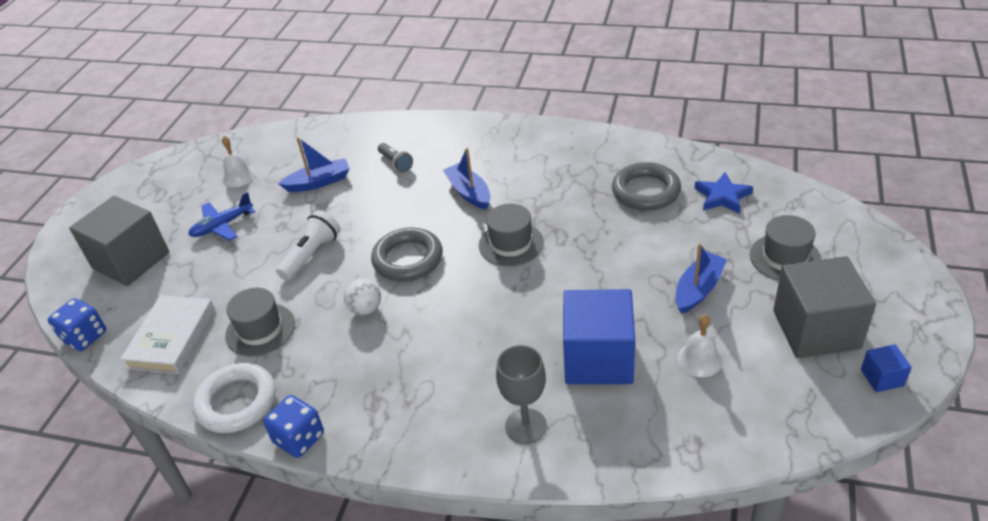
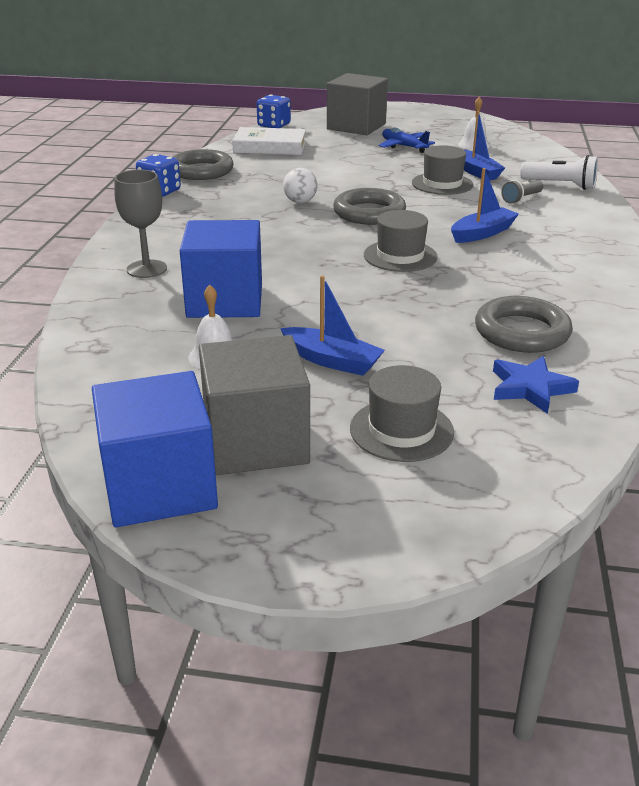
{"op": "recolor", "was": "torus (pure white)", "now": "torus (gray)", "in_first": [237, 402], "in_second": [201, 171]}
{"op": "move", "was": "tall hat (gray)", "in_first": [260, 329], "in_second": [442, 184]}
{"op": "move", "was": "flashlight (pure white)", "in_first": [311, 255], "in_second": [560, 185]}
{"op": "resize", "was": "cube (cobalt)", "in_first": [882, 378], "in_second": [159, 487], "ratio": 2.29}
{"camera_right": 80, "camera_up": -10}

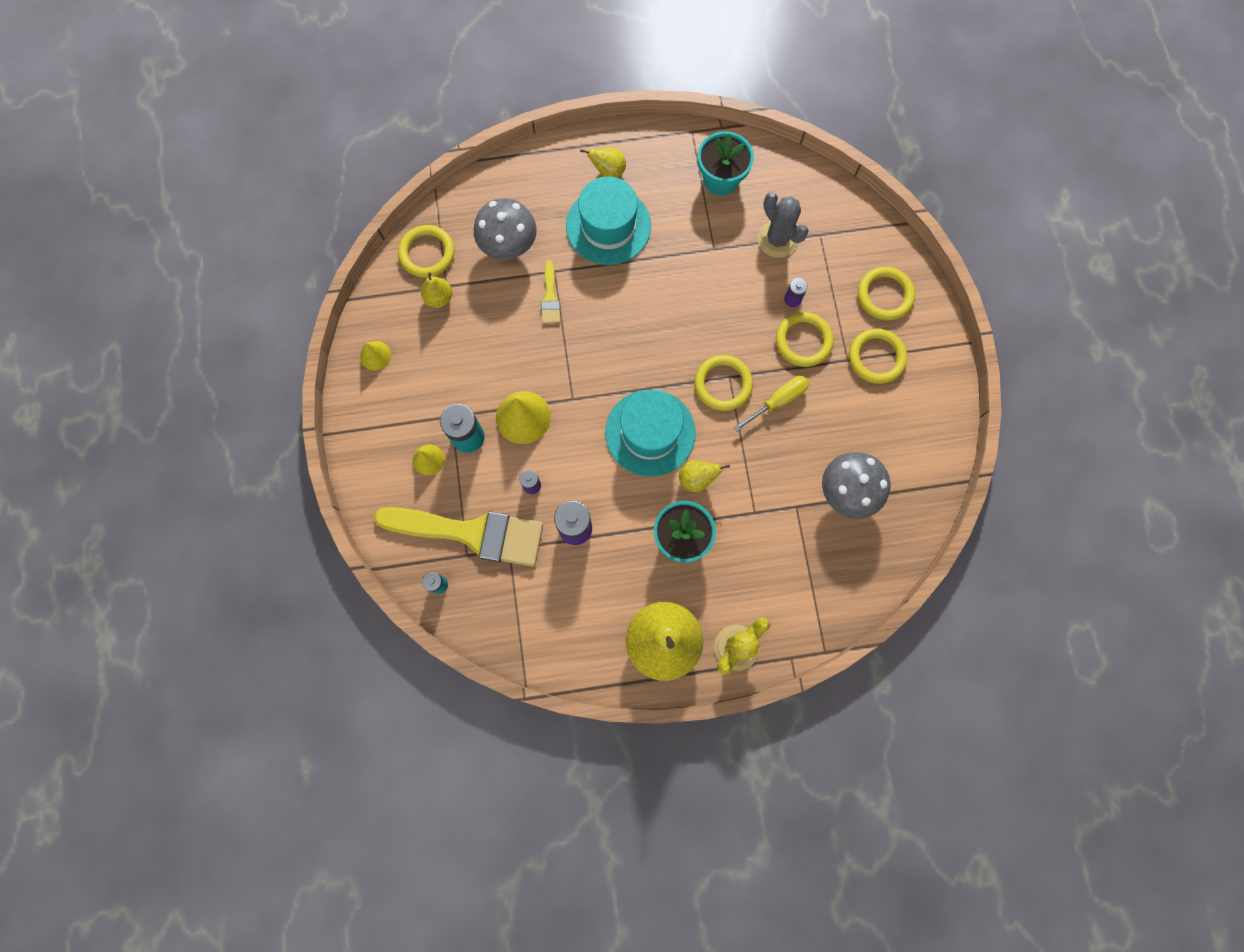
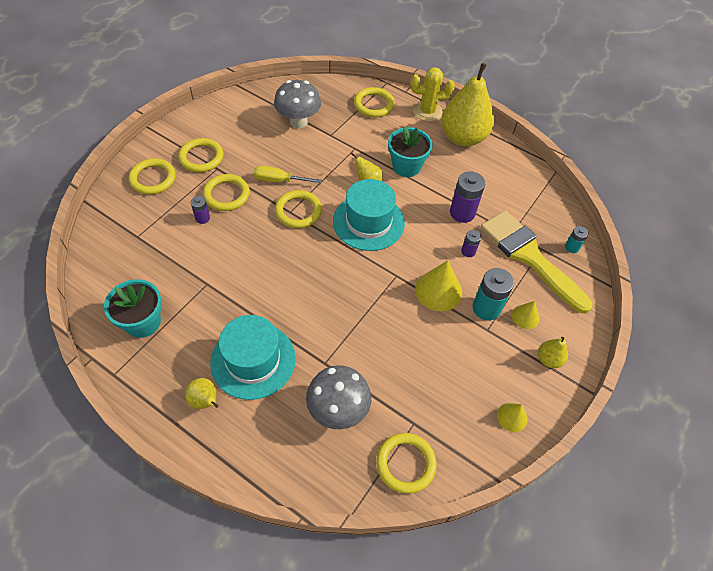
{"op": "move", "was": "pear fruit (bright yellow)", "in_first": [439, 298], "in_second": [548, 359]}
{"op": "delete", "was": "paint brush (bright yellow)", "in_first": [550, 297]}
{"op": "delete", "was": "saguaro cactus (gray)", "in_first": [777, 239]}
{"op": "insert", "now": "torus (bright yellow)", "in_second": [373, 105]}
{"camera_right": -140, "camera_up": -20}

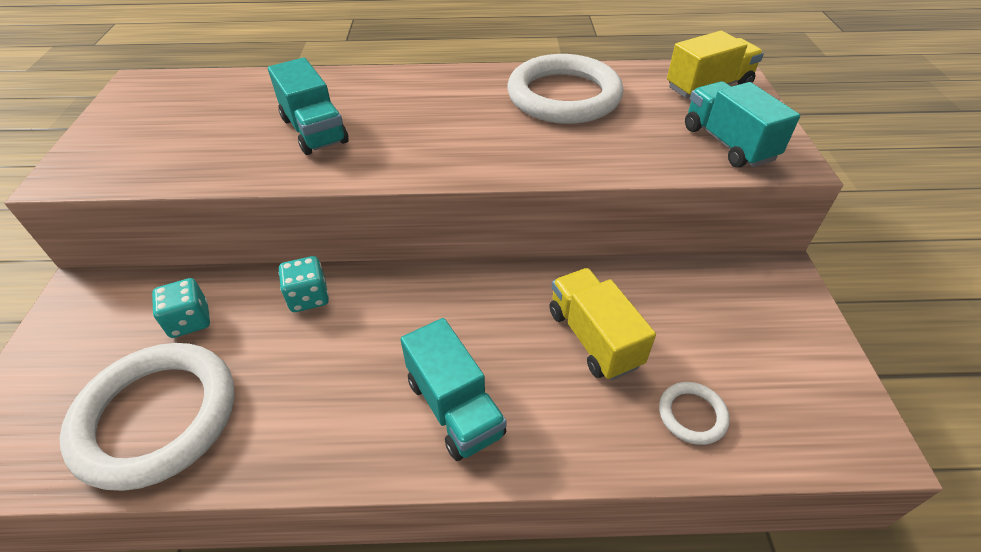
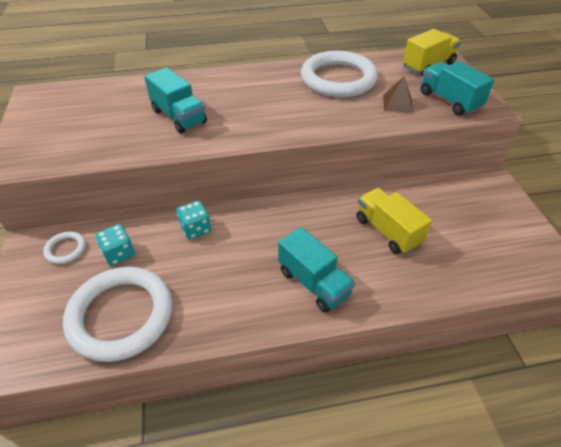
{"op": "move", "was": "torus (pure white)", "in_first": [692, 415], "in_second": [66, 249]}
{"op": "insert", "now": "pyramid shape (brown)", "in_second": [397, 103]}
{"camera_right": -10, "camera_up": 0}

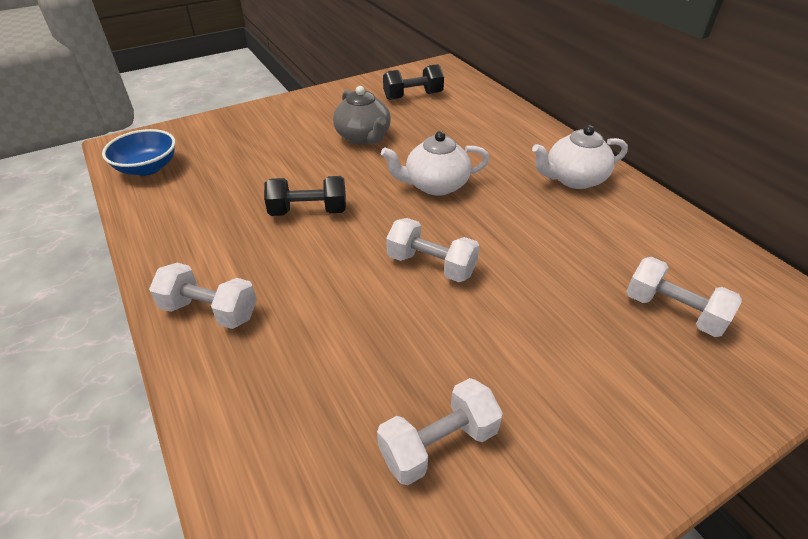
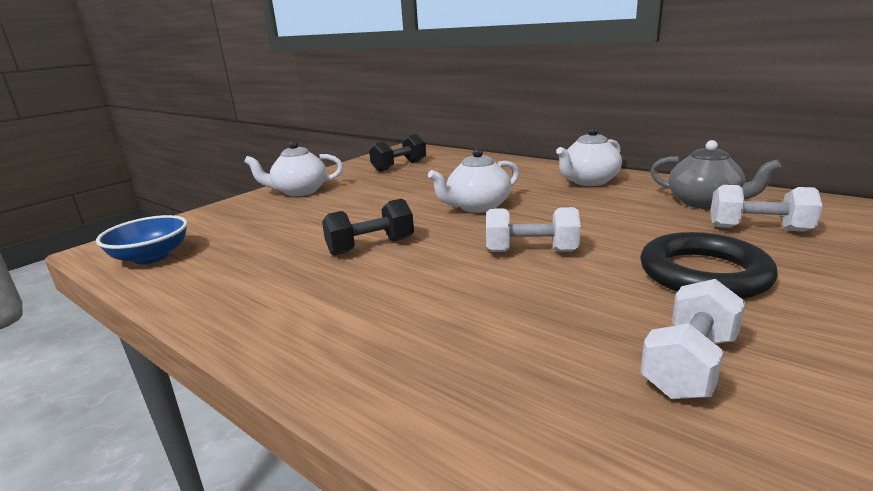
{"op": "delete", "was": "hand weight (pure white)", "in_first": [210, 311]}
{"op": "move", "was": "teapot (gray)", "in_first": [363, 137], "in_second": [705, 203]}
{"op": "insert", "now": "teapot (pure white)", "in_second": [299, 191]}
{"op": "insert", "now": "torus (jet-black)", "in_second": [703, 274]}
{"camera_right": -20, "camera_up": -20}

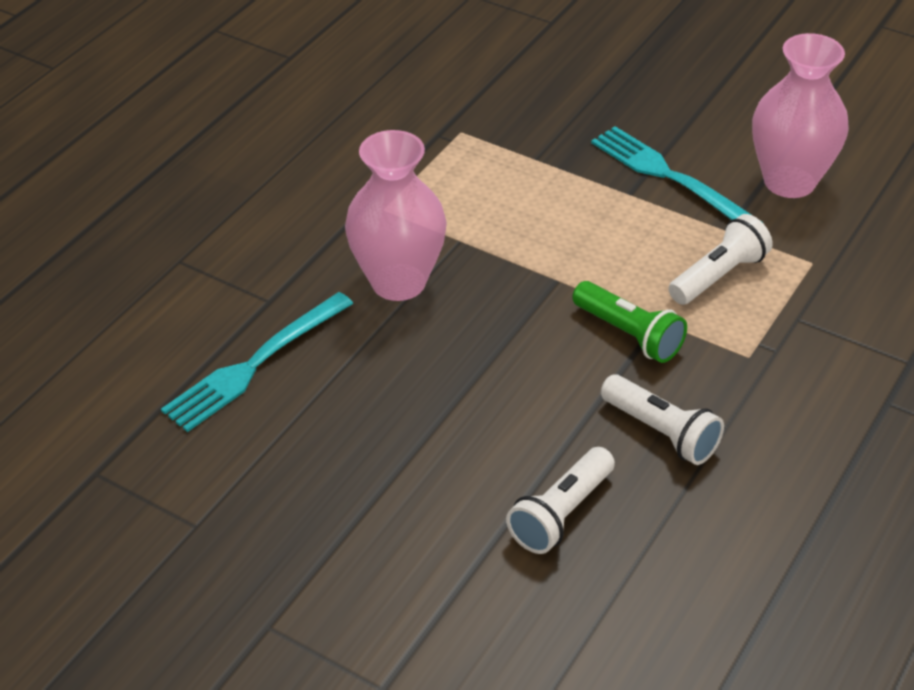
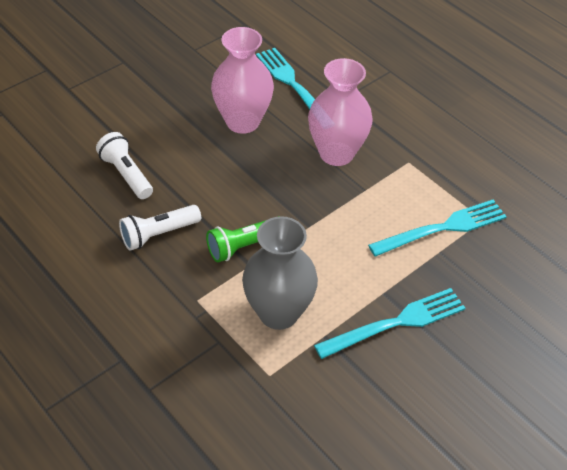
{"op": "replace", "was": "flashlight (pure white)", "now": "vase (gray)", "in_first": [718, 275], "in_second": [278, 313]}
{"op": "move", "was": "vase (rosy)", "in_first": [789, 181], "in_second": [242, 121]}
{"op": "insert", "now": "dinner fork (aqua)", "in_second": [443, 228]}
{"camera_right": 105, "camera_up": 5}

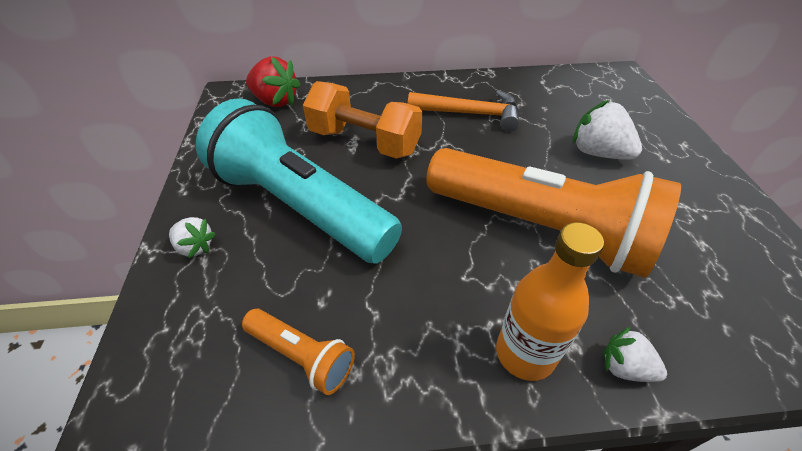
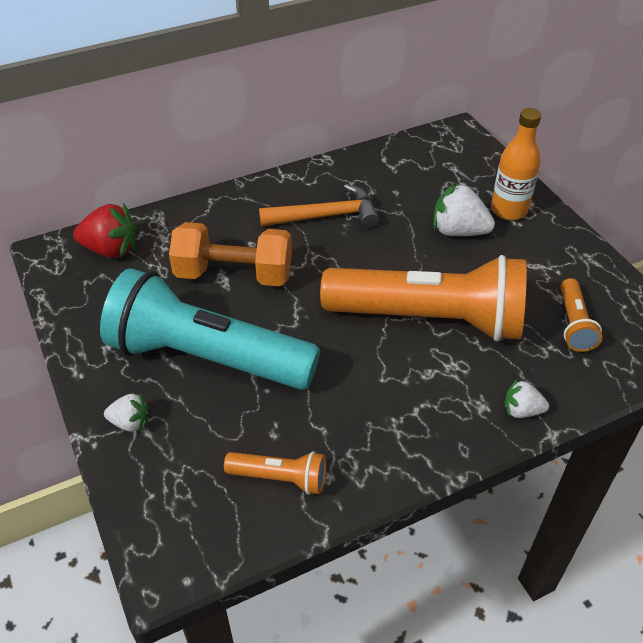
{"op": "move", "was": "drink bottle (orange)", "in_first": [525, 353], "in_second": [508, 210]}
{"op": "insert", "now": "flashlight (orange)", "in_second": [573, 324]}
{"camera_right": -20, "camera_up": 0}

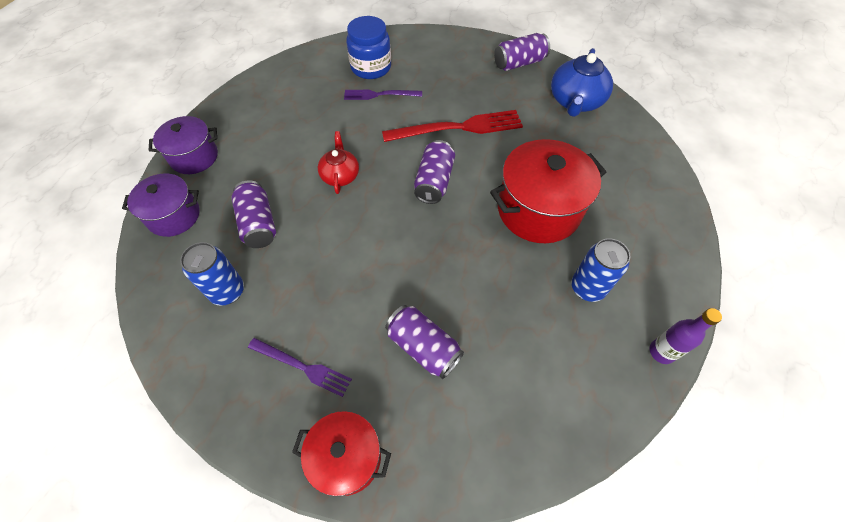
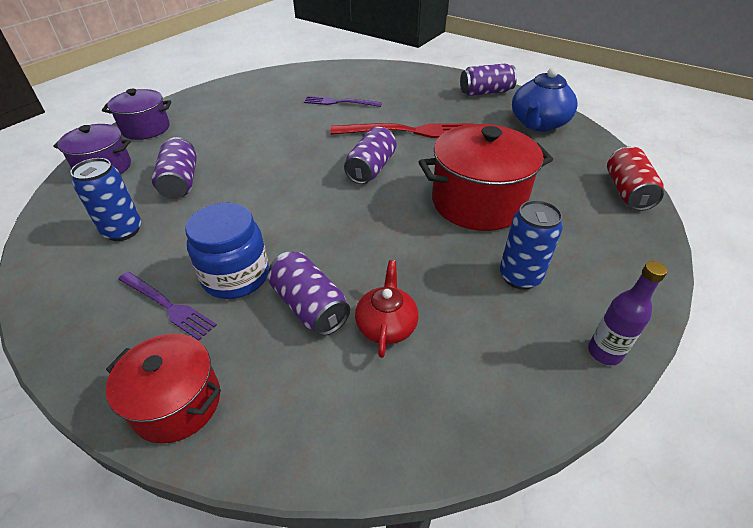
{"op": "move", "was": "teapot (red)", "in_first": [340, 175], "in_second": [386, 325]}
{"op": "move", "was": "jar (cobalt)", "in_first": [371, 67], "in_second": [236, 276]}
{"op": "insert", "now": "tin (red)", "in_second": [627, 192]}
{"camera_right": 10, "camera_up": -15}

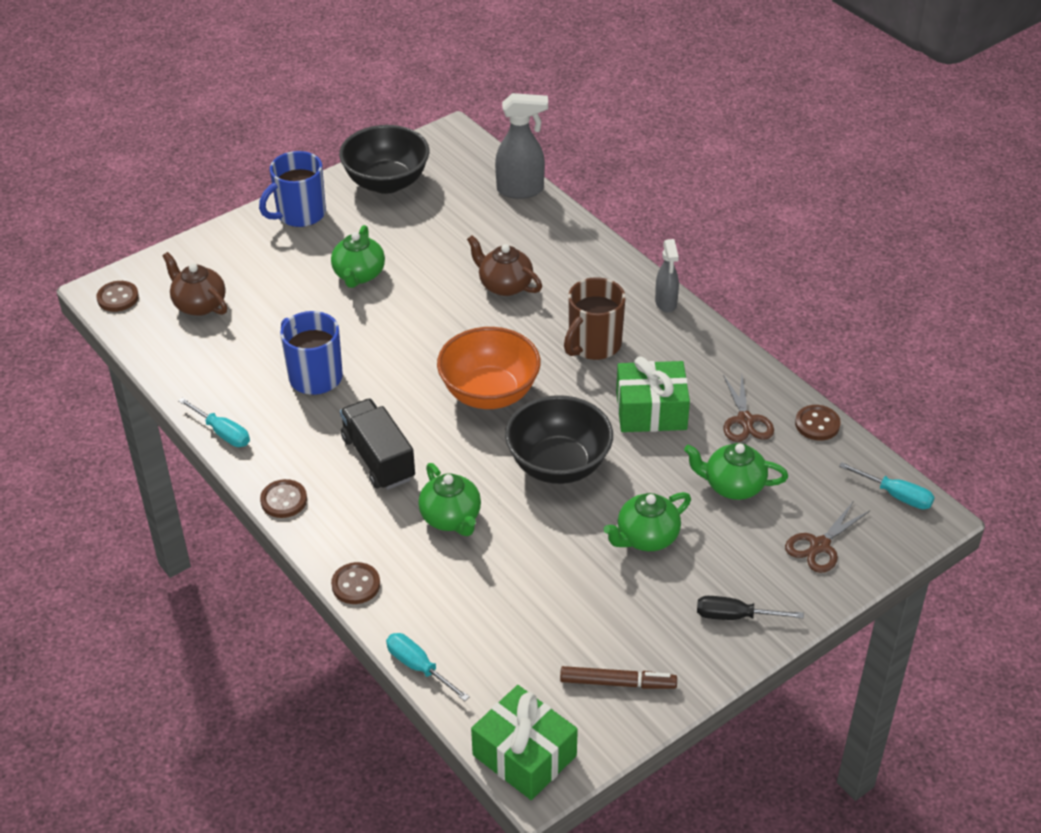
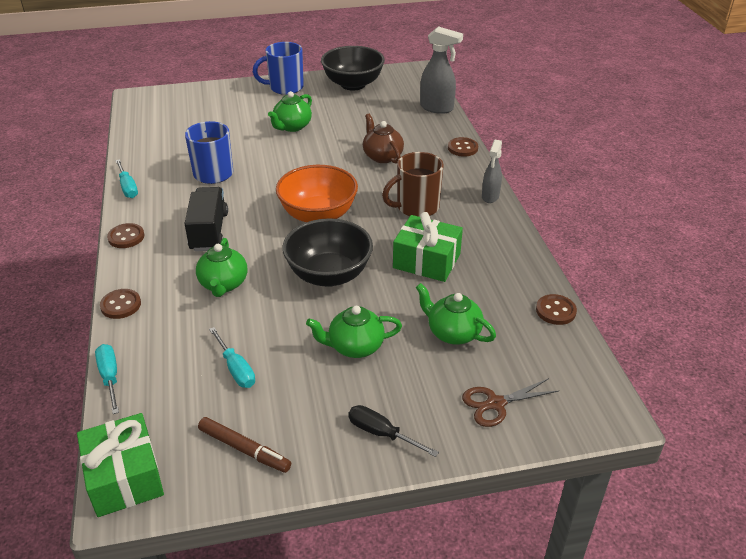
{"op": "move", "was": "sewing button (brown)", "in_first": [118, 298], "in_second": [462, 148]}
{"op": "delete", "was": "teapot (brown)", "in_first": [199, 304]}
{"op": "delete", "was": "shears (brown)", "in_first": [745, 420]}
{"op": "move", "was": "flat screwdriver (aqua)", "in_first": [895, 495], "in_second": [236, 369]}
{"camera_right": 25, "camera_up": -5}

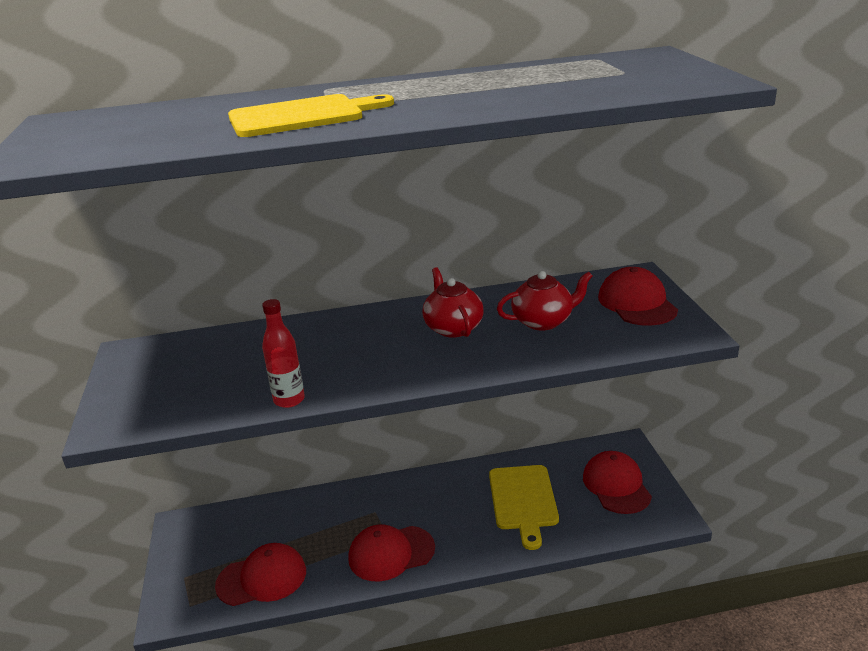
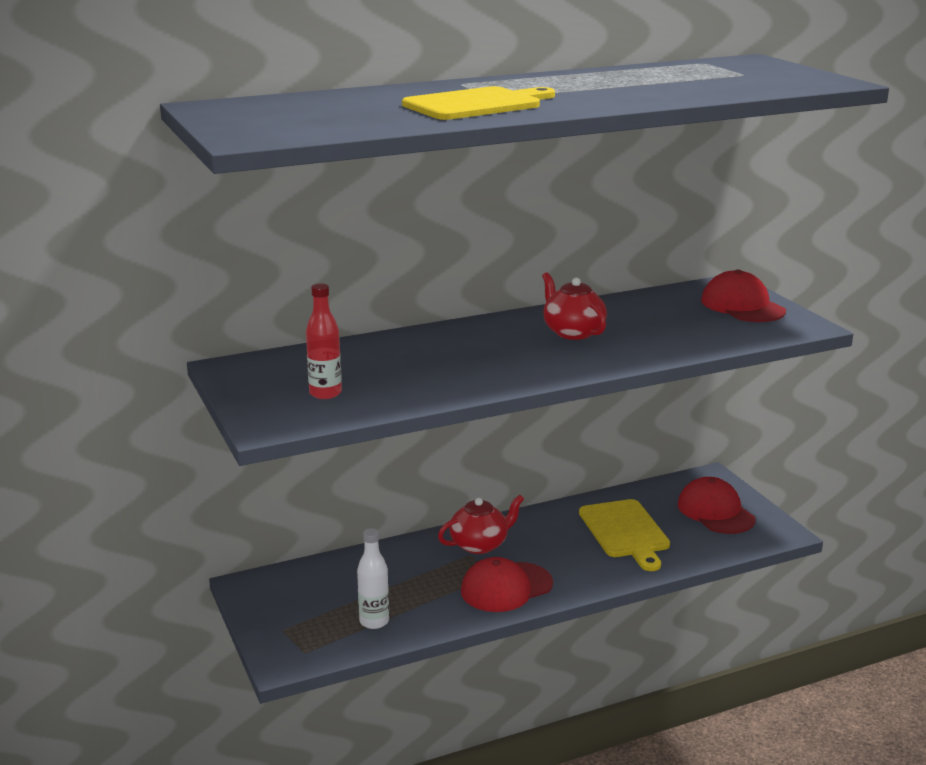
{"op": "replace", "was": "cap (red)", "now": "drink bottle (pure white)", "in_first": [262, 578], "in_second": [374, 621]}
{"op": "move", "was": "drink bottle (red)", "in_first": [289, 400], "in_second": [325, 393]}
{"op": "move", "was": "teapot (red)", "in_first": [543, 321], "in_second": [480, 544]}
{"camera_right": -15, "camera_up": -5}

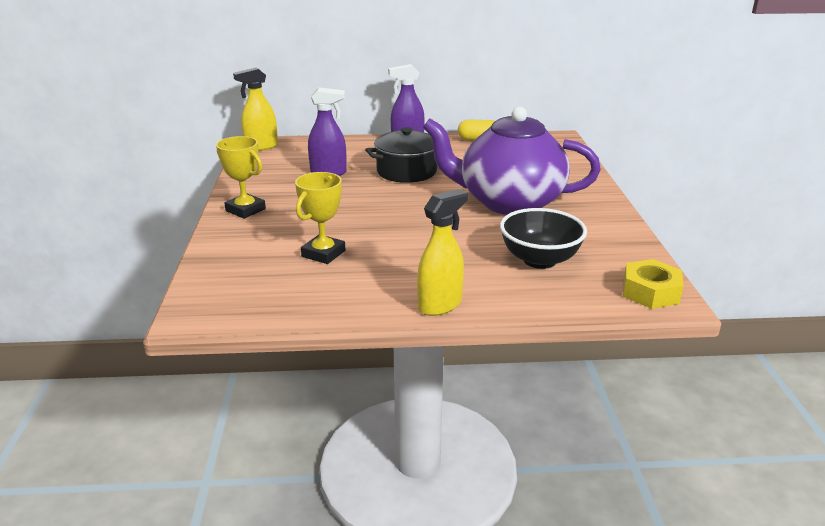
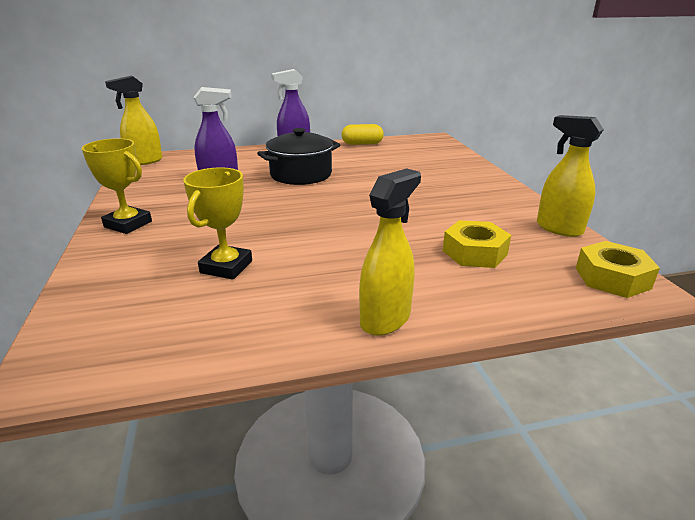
{"op": "delete", "was": "teapot (royal purple)", "in_first": [509, 202]}
{"op": "replace", "was": "deep dish (jet-black)", "now": "hexagon nut (bright yellow)", "in_first": [539, 260], "in_second": [474, 252]}
{"op": "insert", "now": "sprayer (bright yellow)", "in_second": [558, 228]}
{"camera_right": -10, "camera_up": 0}

